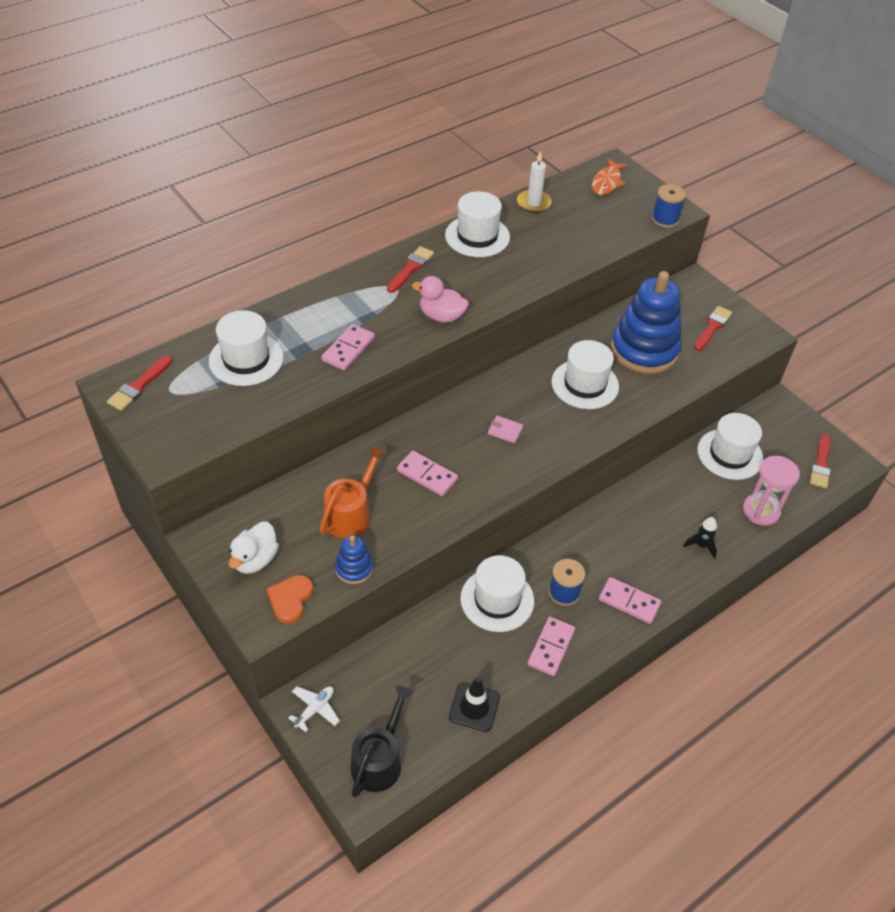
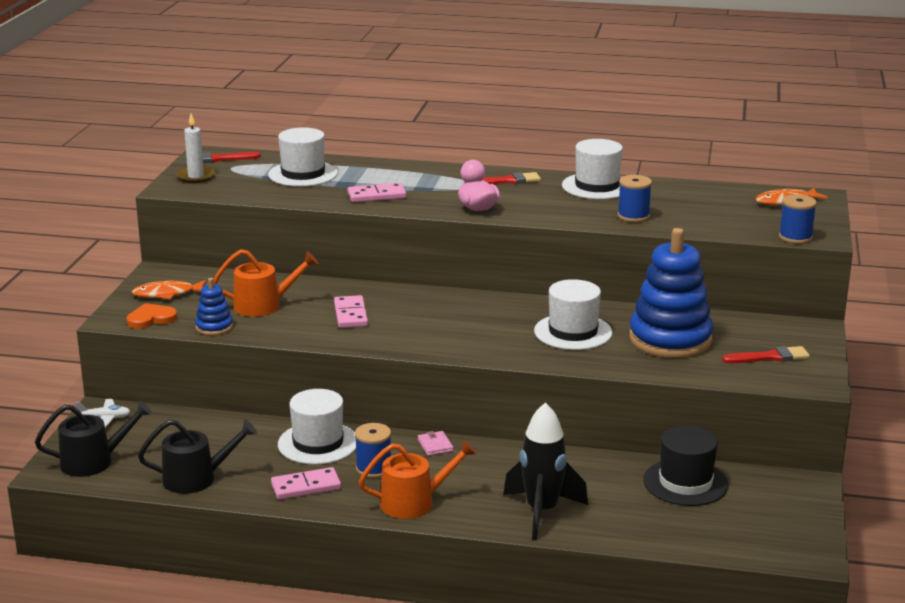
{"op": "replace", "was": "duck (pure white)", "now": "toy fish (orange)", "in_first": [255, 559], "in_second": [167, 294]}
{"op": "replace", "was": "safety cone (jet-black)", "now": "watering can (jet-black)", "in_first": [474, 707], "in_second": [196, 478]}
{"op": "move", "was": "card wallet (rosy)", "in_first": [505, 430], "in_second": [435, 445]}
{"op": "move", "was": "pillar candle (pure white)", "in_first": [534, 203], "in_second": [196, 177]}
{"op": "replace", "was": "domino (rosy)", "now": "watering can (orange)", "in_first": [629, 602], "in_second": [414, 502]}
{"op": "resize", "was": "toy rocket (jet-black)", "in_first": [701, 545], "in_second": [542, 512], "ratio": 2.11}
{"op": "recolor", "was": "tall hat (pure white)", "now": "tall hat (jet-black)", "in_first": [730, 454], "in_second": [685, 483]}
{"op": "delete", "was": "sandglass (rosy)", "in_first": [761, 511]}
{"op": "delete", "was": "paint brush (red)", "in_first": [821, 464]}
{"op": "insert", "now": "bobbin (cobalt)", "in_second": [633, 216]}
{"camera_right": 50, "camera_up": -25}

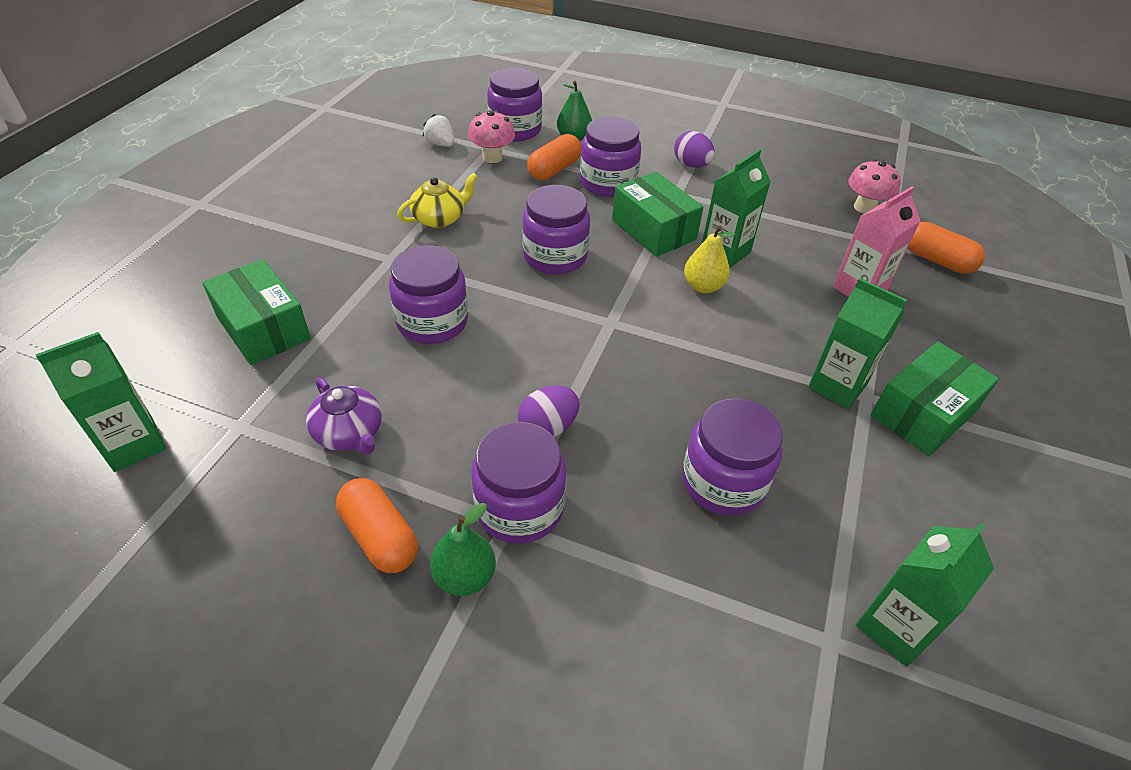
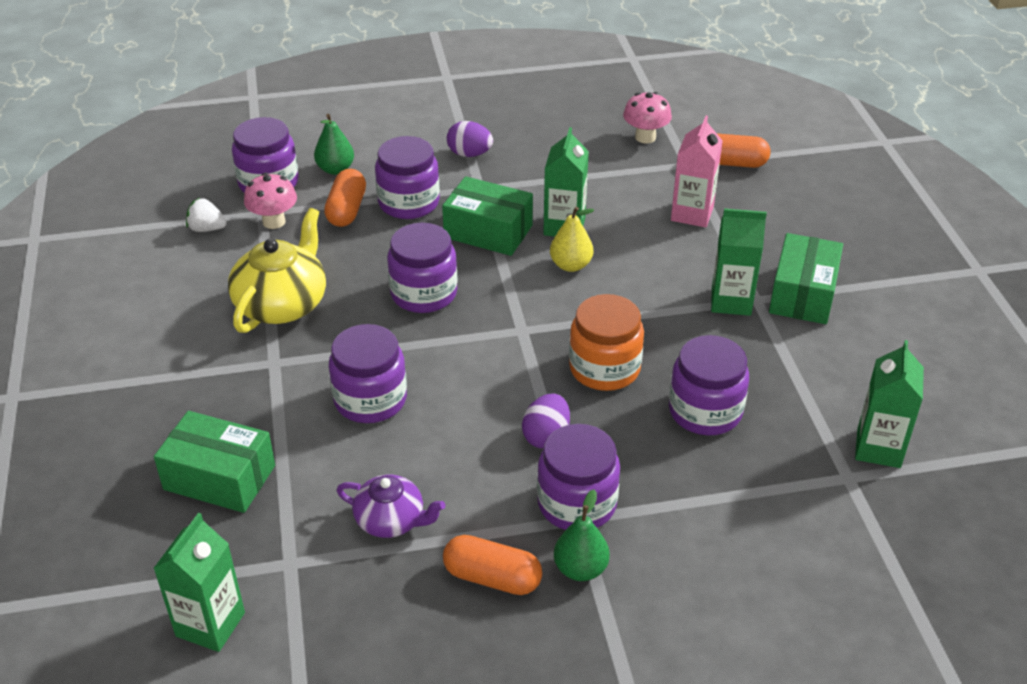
{"op": "resize", "was": "teapot (bright yellow)", "in_first": [440, 218], "in_second": [282, 304], "ratio": 1.63}
{"op": "insert", "now": "jar (orange)", "in_second": [604, 368]}
{"camera_right": -30, "camera_up": -5}

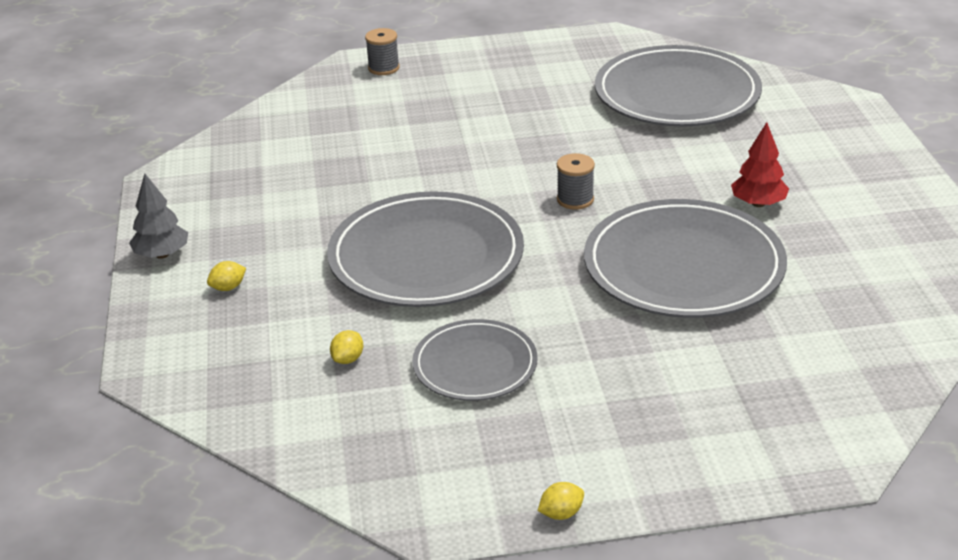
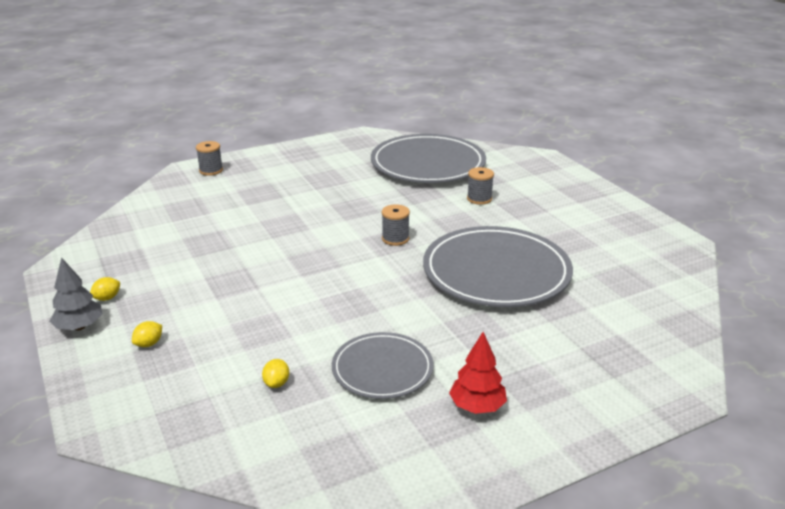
{"op": "delete", "was": "plate (gray)", "in_first": [426, 257]}
{"op": "move", "was": "citrus fruit (bright yellow)", "in_first": [561, 513], "in_second": [107, 298]}
{"op": "move", "was": "fir tree (red)", "in_first": [758, 203], "in_second": [477, 406]}
{"op": "insert", "now": "bobbin (gray)", "in_second": [479, 199]}
{"camera_right": -20, "camera_up": -5}

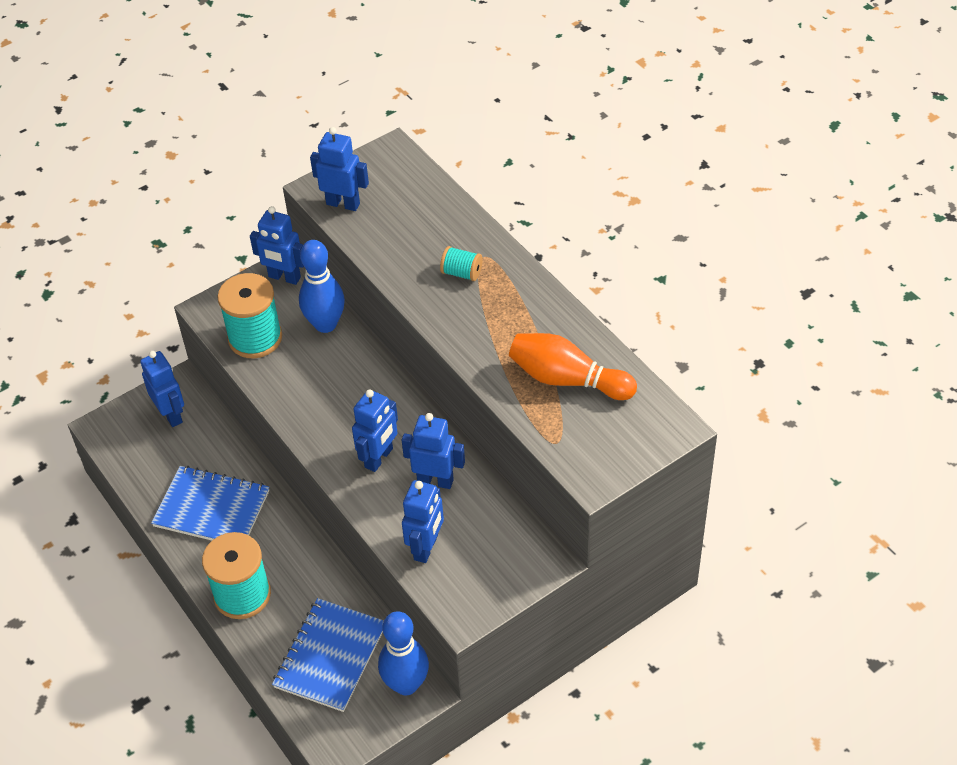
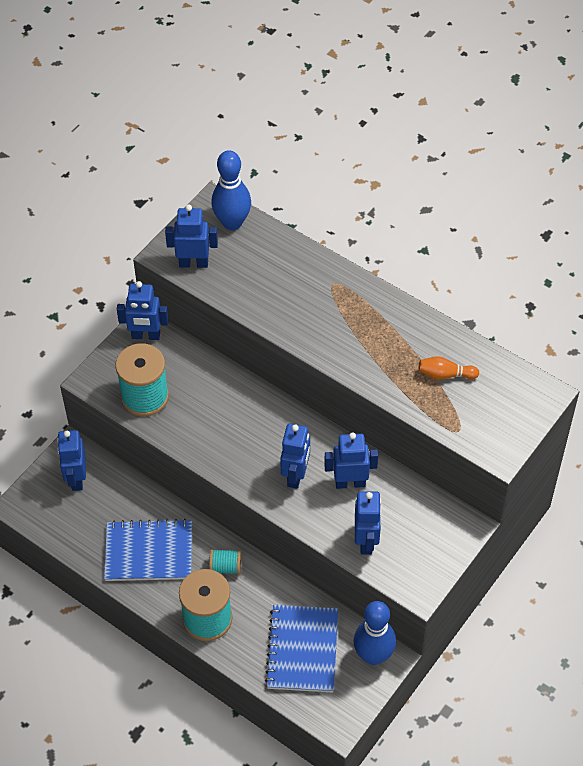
{"op": "rotate", "was": "toy robot (cobalt)", "in_first": [171, 414], "in_second": [76, 478], "clockwise": -135}
{"op": "move", "was": "skittle (cobalt)", "in_first": [325, 324], "in_second": [232, 222]}
{"op": "move", "was": "bobbin (aqua)", "in_first": [462, 273], "in_second": [226, 567]}
{"op": "resize", "was": "skittle (orange)", "in_first": [567, 379], "in_second": [445, 375], "ratio": 0.55}
{"camera_right": -20, "camera_up": 5}

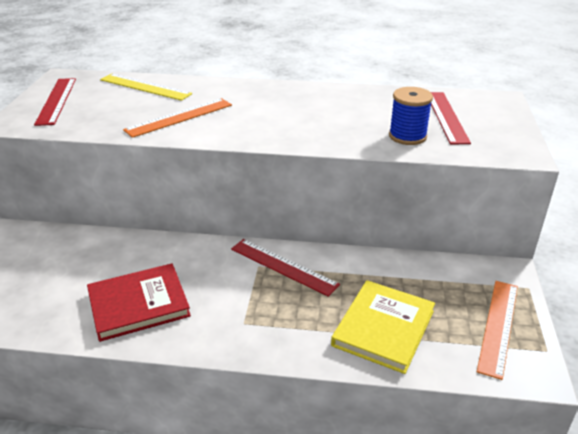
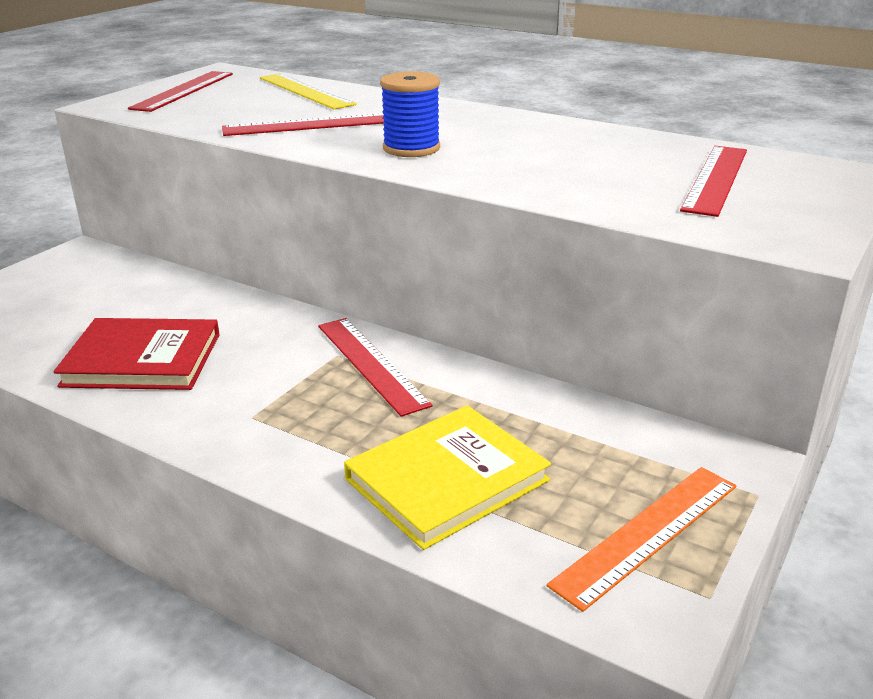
{"op": "recolor", "was": "straightedge (orange)", "now": "straightedge (red)", "in_first": [179, 117], "in_second": [308, 125]}
{"op": "move", "was": "bobbin (cobalt)", "in_first": [407, 136], "in_second": [411, 148]}
{"camera_right": 25, "camera_up": -5}

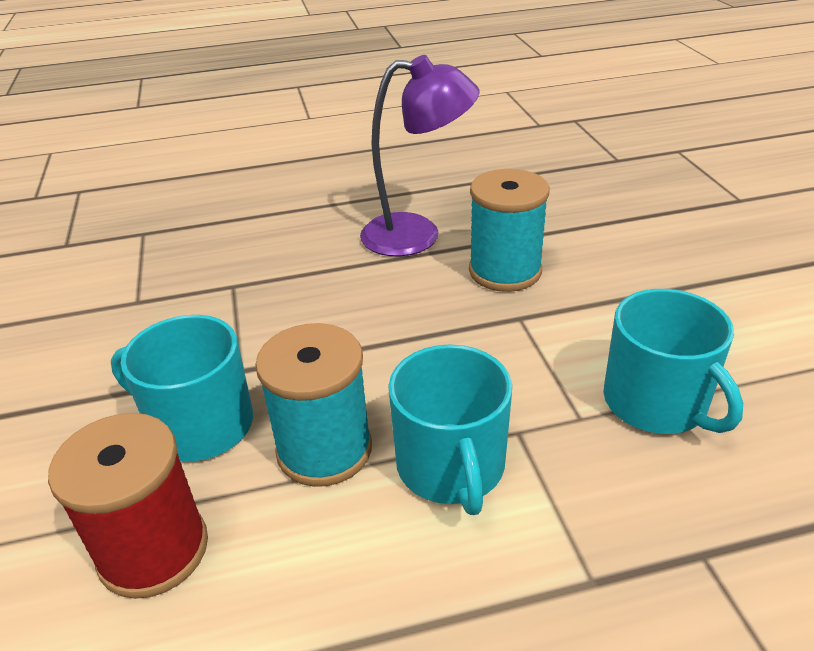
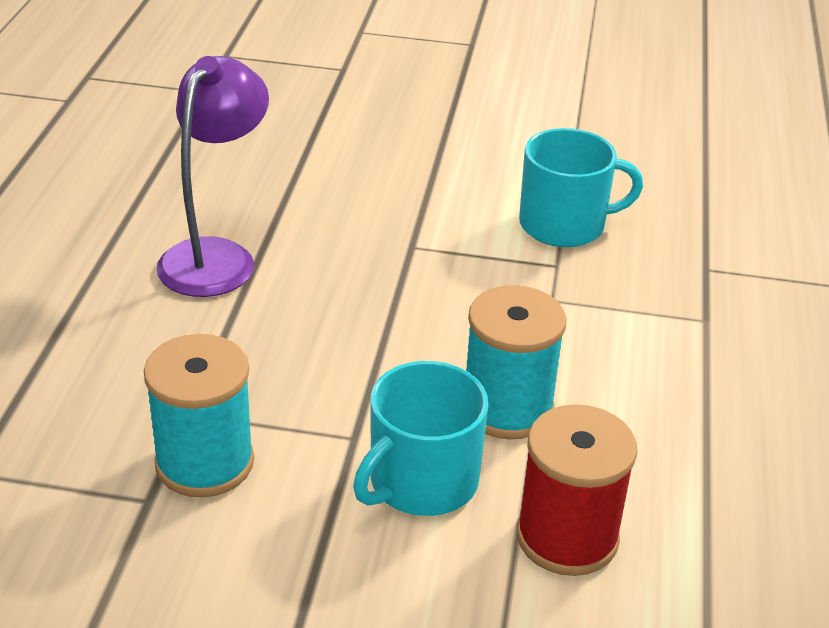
{"op": "delete", "was": "mug (aqua)", "in_first": [451, 466]}
{"op": "move", "was": "bobbin (aqua)", "in_first": [505, 271], "in_second": [204, 463]}
{"camera_right": -70, "camera_up": 0}

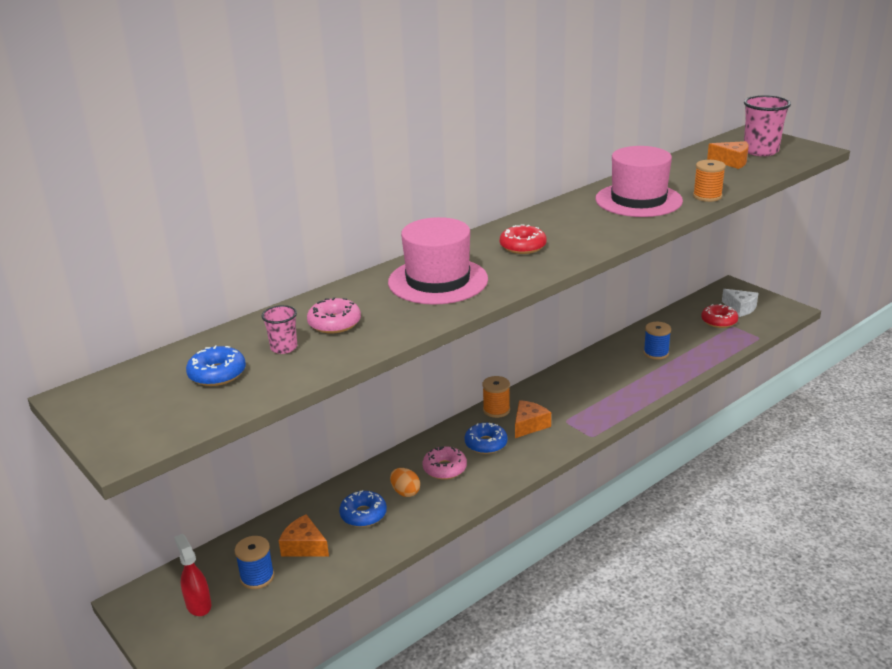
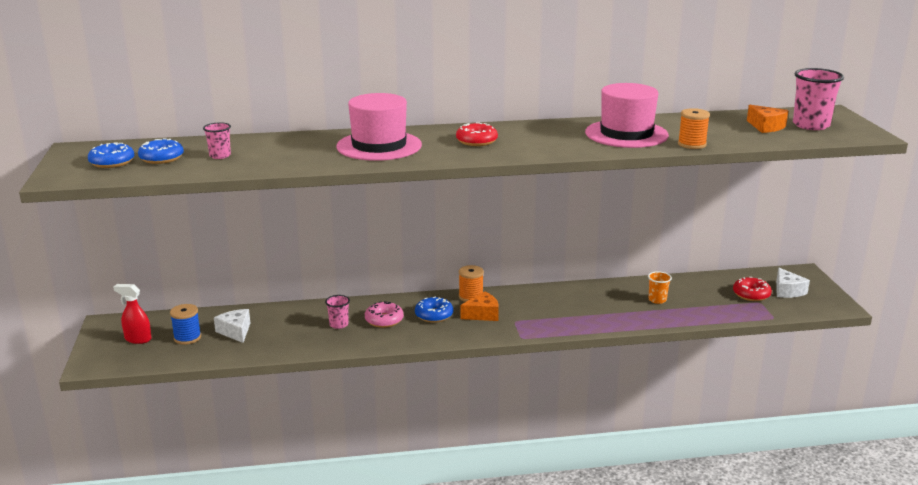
{"op": "rotate", "was": "sprayer (red)", "in_first": [198, 605], "in_second": [137, 339], "clockwise": -75}
{"op": "recolor", "was": "cheese wedge (orange)", "now": "cheese wedge (pure white)", "in_first": [304, 546], "in_second": [235, 331]}
{"op": "delete", "was": "donut (rosy)", "in_first": [334, 323]}
{"op": "move", "was": "donut (cobalt)", "in_first": [363, 514], "in_second": [112, 162]}
{"op": "replace", "was": "egg (orange)", "now": "tumbler (rosy)", "in_first": [405, 492], "in_second": [339, 324]}
{"op": "replace", "was": "bobbin (cobalt)", "now": "tumbler (orange)", "in_first": [656, 353], "in_second": [657, 300]}
{"camera_right": 30, "camera_up": -5}

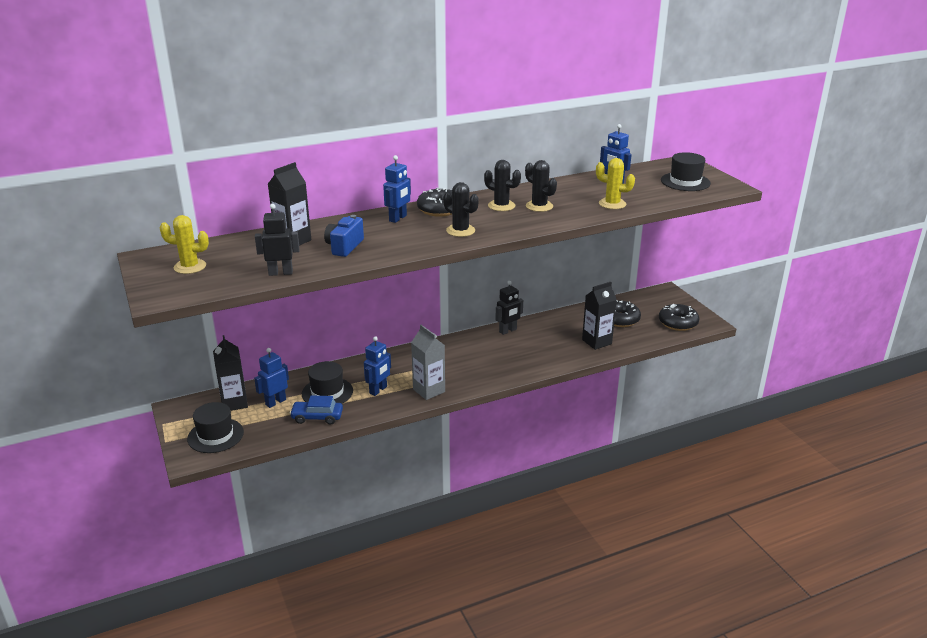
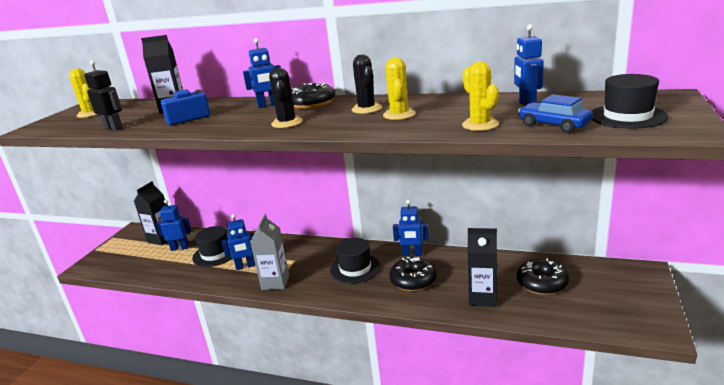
{"op": "move", "was": "tall hat (jet-black)", "in_first": [215, 435], "in_second": [355, 268]}
{"op": "move", "was": "automobile (cobalt)", "in_first": [317, 417], "in_second": [554, 125]}
{"op": "recolor", "was": "toy robot (jet-black)", "now": "toy robot (cobalt)", "in_first": [508, 331], "in_second": [412, 254]}
{"op": "recolor", "was": "saguaro cactus (jet-black)", "now": "saguaro cactus (bright yellow)", "in_first": [539, 206], "in_second": [399, 115]}
{"op": "move", "was": "donut (jet-black)", "in_first": [678, 323], "in_second": [413, 280]}
{"camera_right": 45, "camera_up": -5}

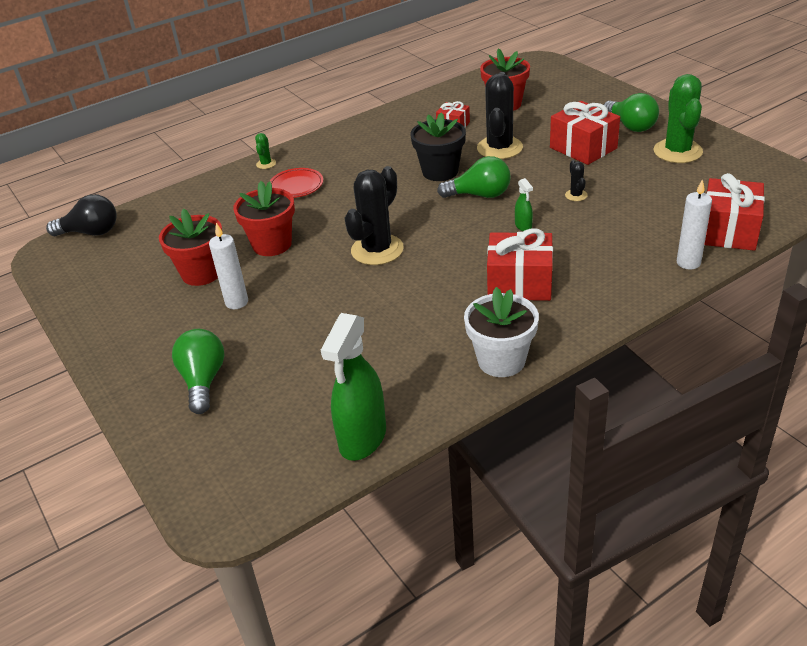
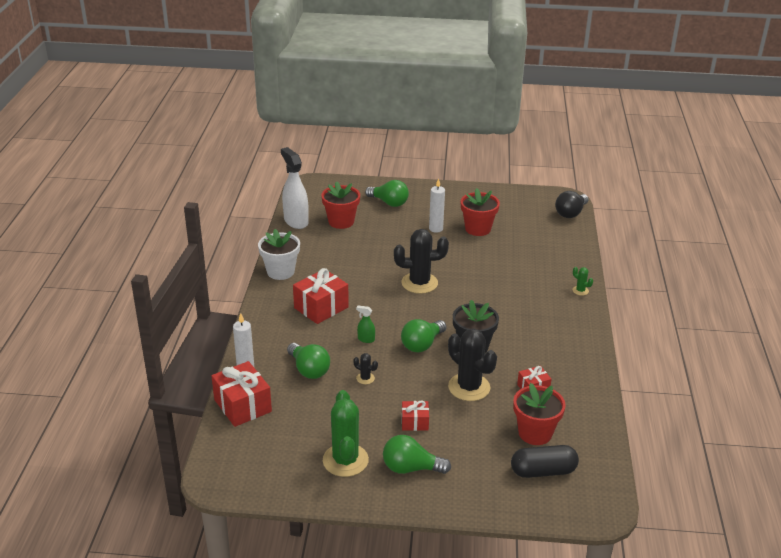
{"op": "move", "was": "potted plant (red)", "in_first": [272, 244], "in_second": [341, 222]}
{"op": "delete", "was": "plate (red)", "in_first": [296, 186]}
{"op": "recolor", "was": "sprayer (leaf-green)", "now": "sprayer (pure white)", "in_first": [362, 438], "in_second": [296, 221]}
{"op": "rotate", "was": "saguaro cactus (jet-black)", "in_first": [377, 250], "in_second": [419, 283], "clockwise": -75}
{"op": "resize", "was": "present (red)", "in_first": [583, 148], "in_second": [415, 422], "ratio": 0.55}
{"op": "rotate", "was": "saguaro cactus (leaf-green)", "in_first": [677, 151], "in_second": [345, 460], "clockwise": 45}
{"op": "insert", "now": "bulb (leaf-green)", "in_second": [309, 370]}
{"op": "insert", "now": "pill shape (jet-black)", "in_second": [543, 471]}
{"camera_right": 125, "camera_up": -5}

